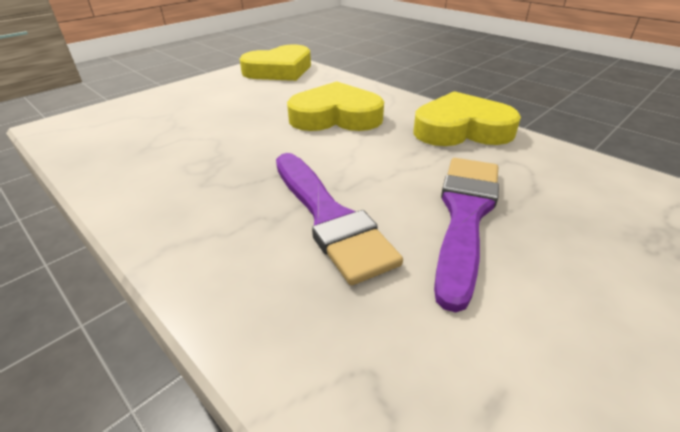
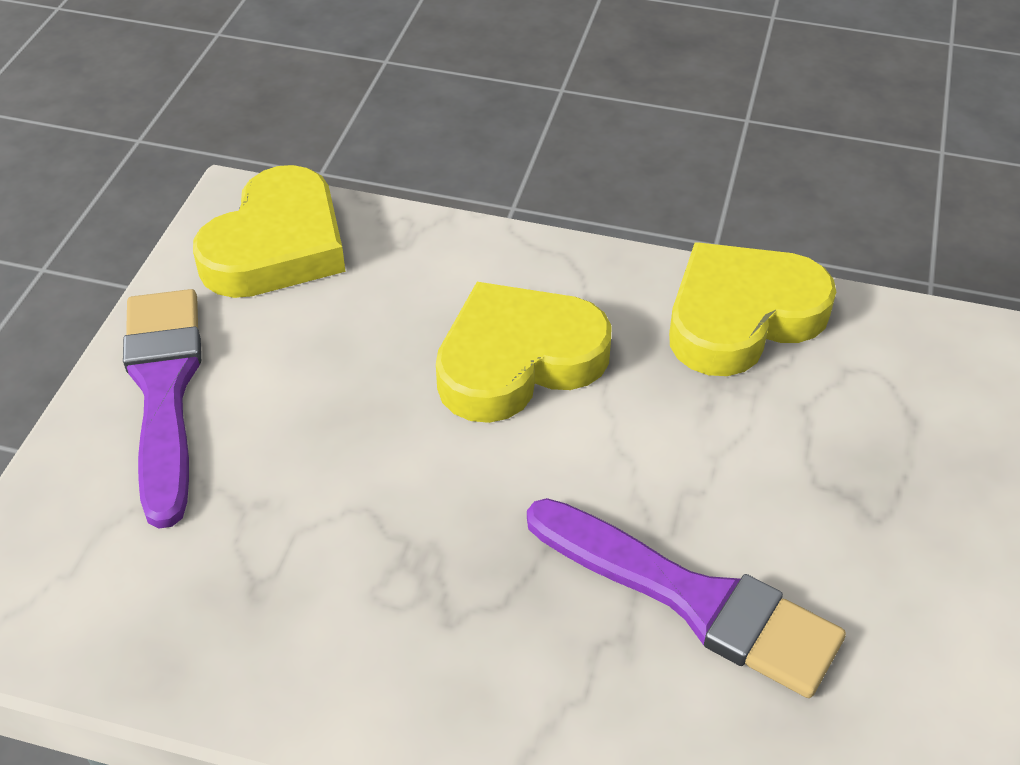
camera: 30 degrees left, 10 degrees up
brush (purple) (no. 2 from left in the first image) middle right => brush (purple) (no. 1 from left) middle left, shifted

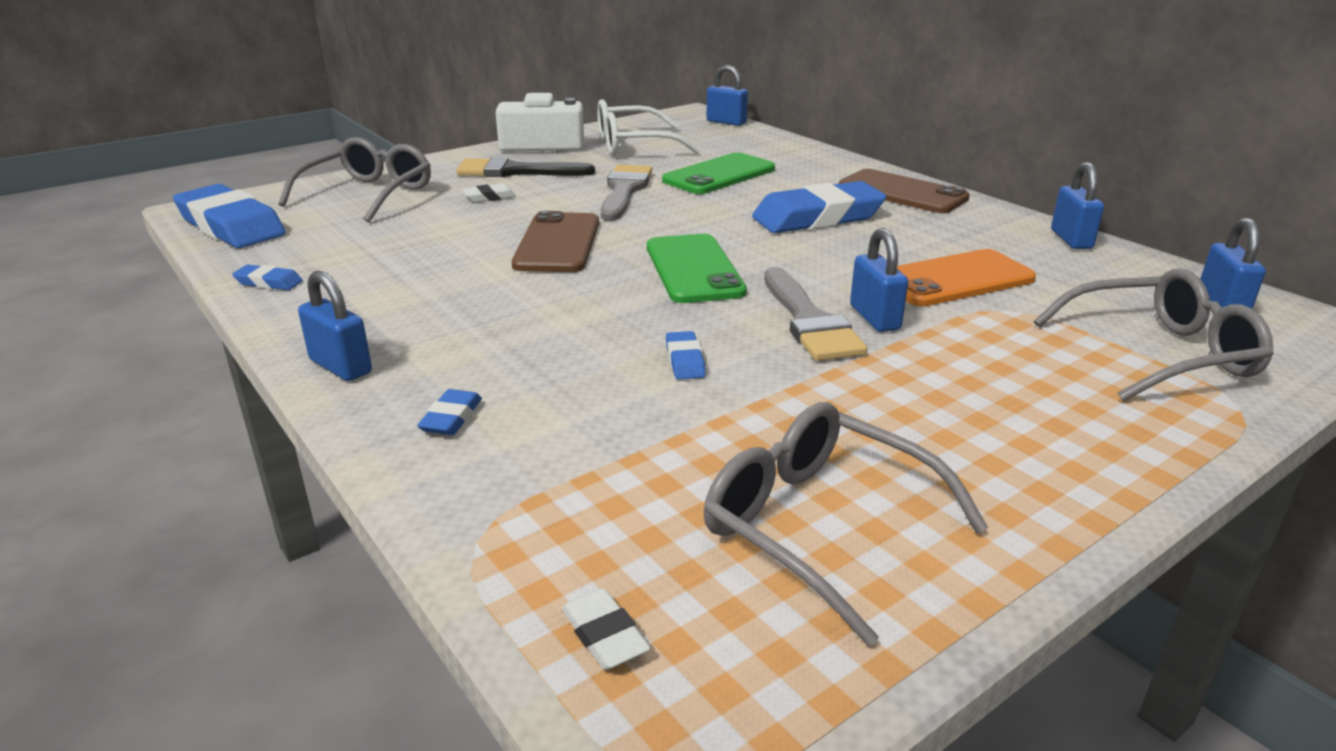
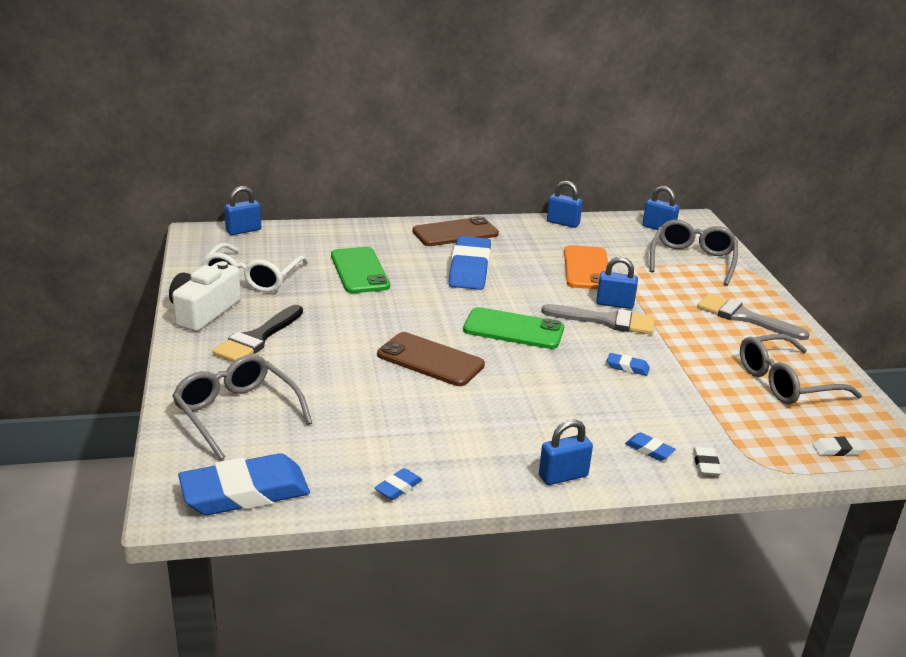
camera: 65 degrees left, 0 degrees up
eraser (snow-white) (no. 1 from left) top centre => eraser (snow-white) (no. 1 from left) bottom right, shifted
brush (grey) (no. 1 from left in the first image) top centre => brush (grey) (no. 2 from left) middle right, shifted

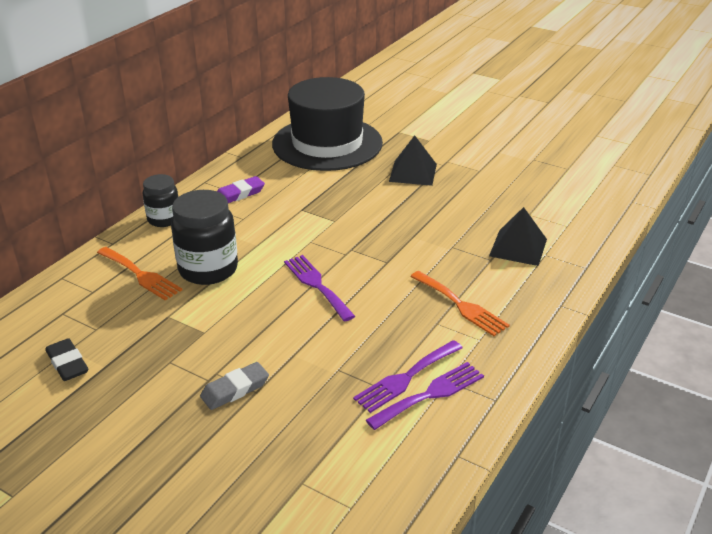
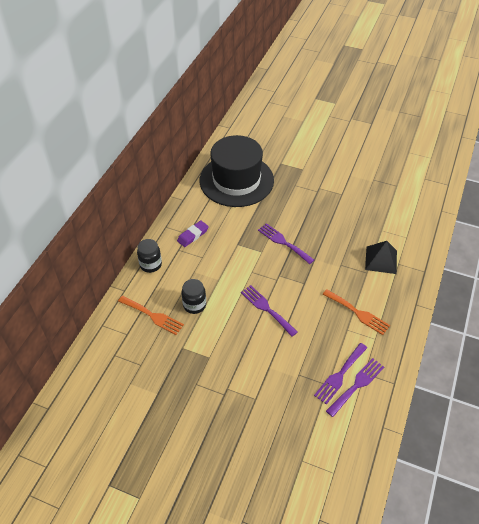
camera: 10 degrees left, 15 degrees up
eraser (black) bottom left => nothing
eraser (grey) bottom left => nothing
solid pyramid (black) (no. 1 from left) top centre => nothing
nothing => fork (purple) (no. 2 from left) centre
jam jar (black) (no. 2 from left) middle left => jam jar (black) (no. 2 from left) centre, x0.61

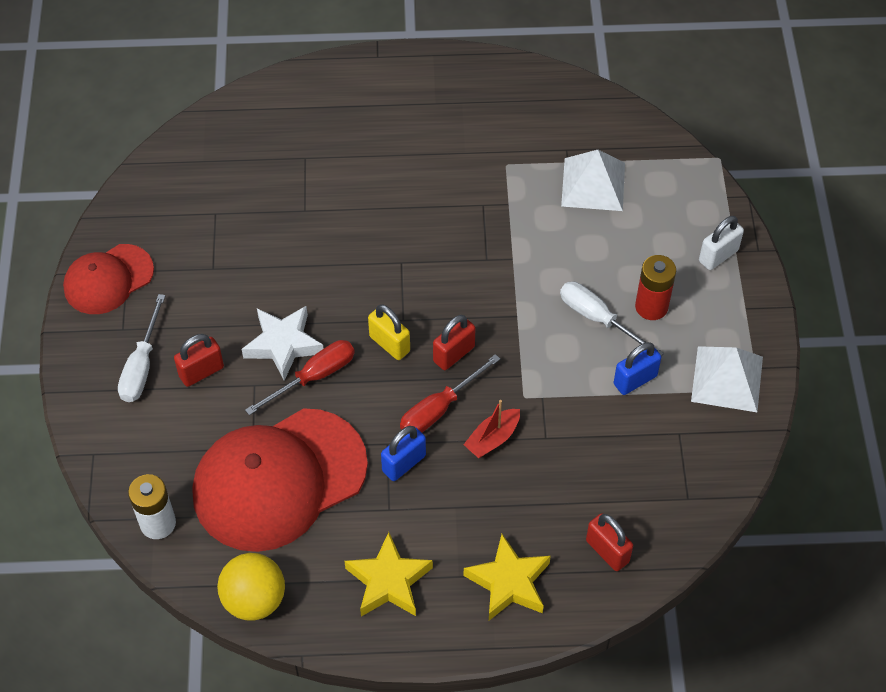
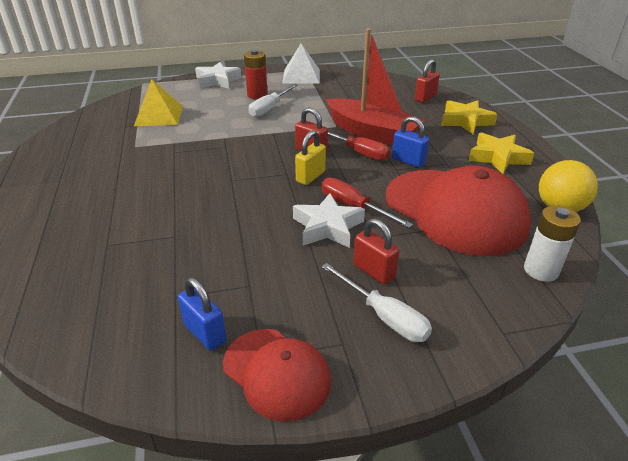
camera: 100 degrees left, 20 degrees down
lock (royal blue) (no. 2 from left in the first image) middle right => lock (royal blue) (no. 1 from left) bottom left, shifted
lock (snow-white) middle right => star (snow-white) (no. 1 from left) top centre
solid pyramid (snow-white) (no. 1 from left) top right => solid pyramid (yellow) top left
hand screwdriver (snow-white) (no. 1 from left in the first image) middle left => hand screwdriver (snow-white) (no. 2 from left) centre, 45 degrees clockwise
toy boat (crimson) centre => toy boat (crimson) top centre, x2.26

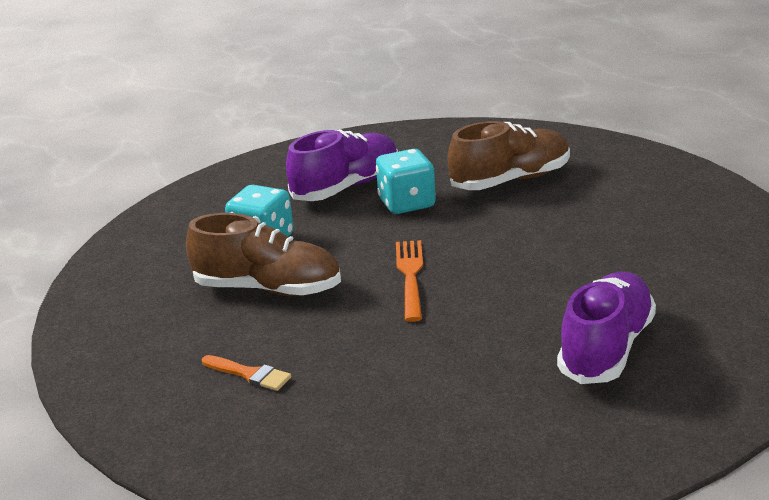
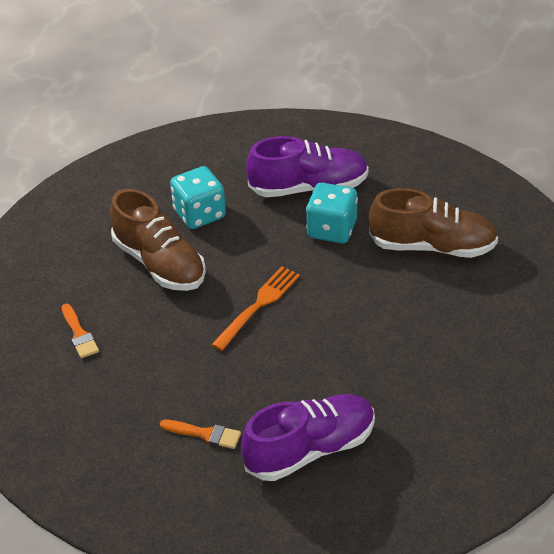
camera: 35 degrees right, 15 degrees up
nothing => brush (orange-coloured) (no. 2 from left) bottom centre

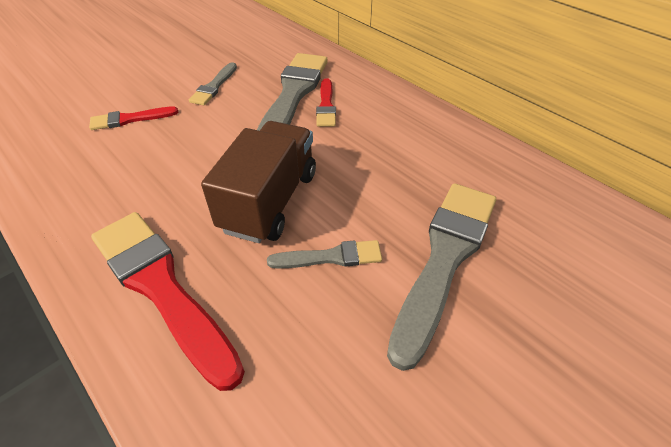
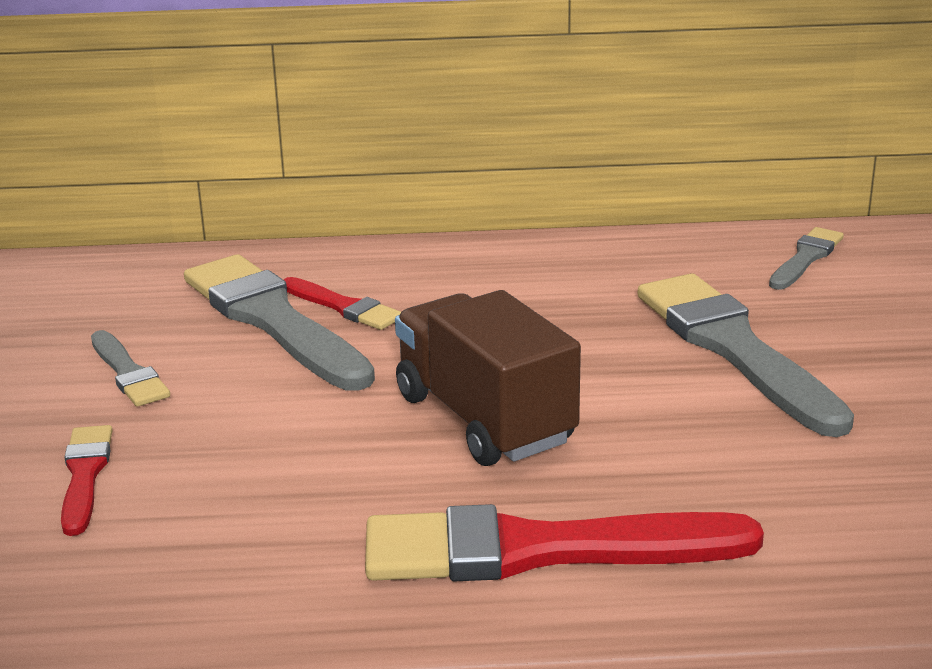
camera: 50 degrees left, 20 degrees down
brush (grey) (no. 3 from left in the first image) centre => brush (grey) (no. 4 from left) middle right, shifted
brush (crimson) (no. 1 from left) top left => brush (crimson) (no. 1 from left) bottom left, 150 degrees clockwise

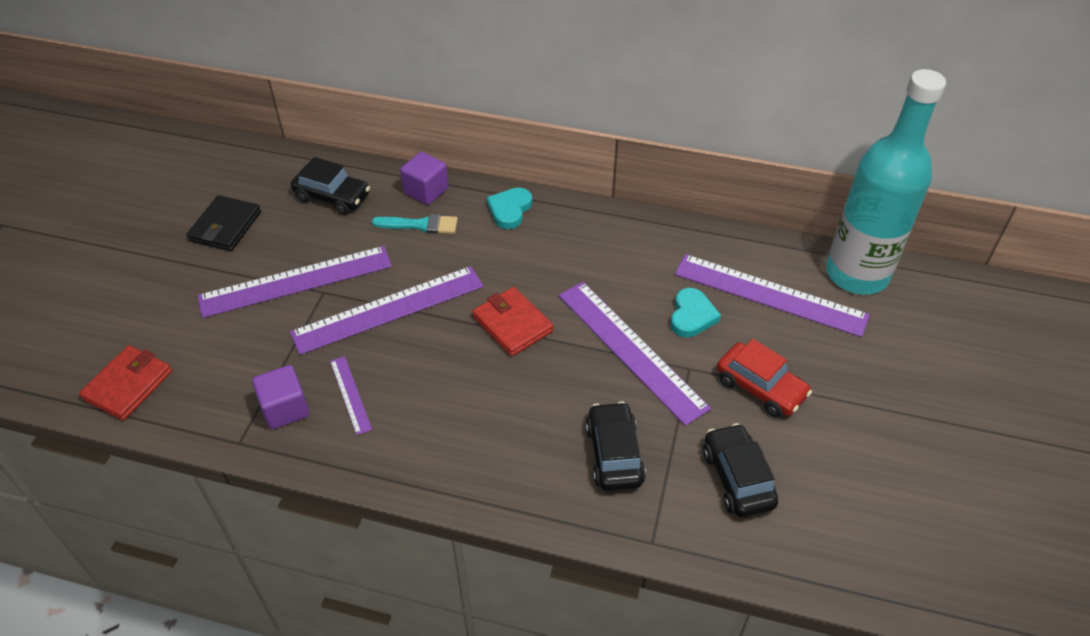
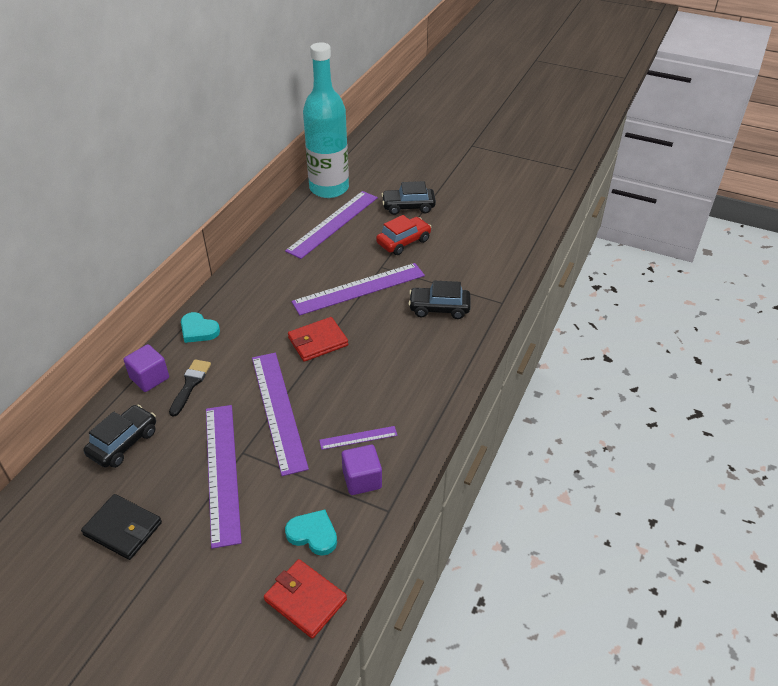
camera: 80 degrees left, 5 degrees down
heart (turquoise) (no. 2 from left) centre => heart (turquoise) (no. 2 from left) bottom centre, shifted
toy car (black) (no. 3 from left in the first image) bottom right => toy car (black) (no. 2 from left) top centre, shifted
brush (turquoise) centre => brush (black) middle left

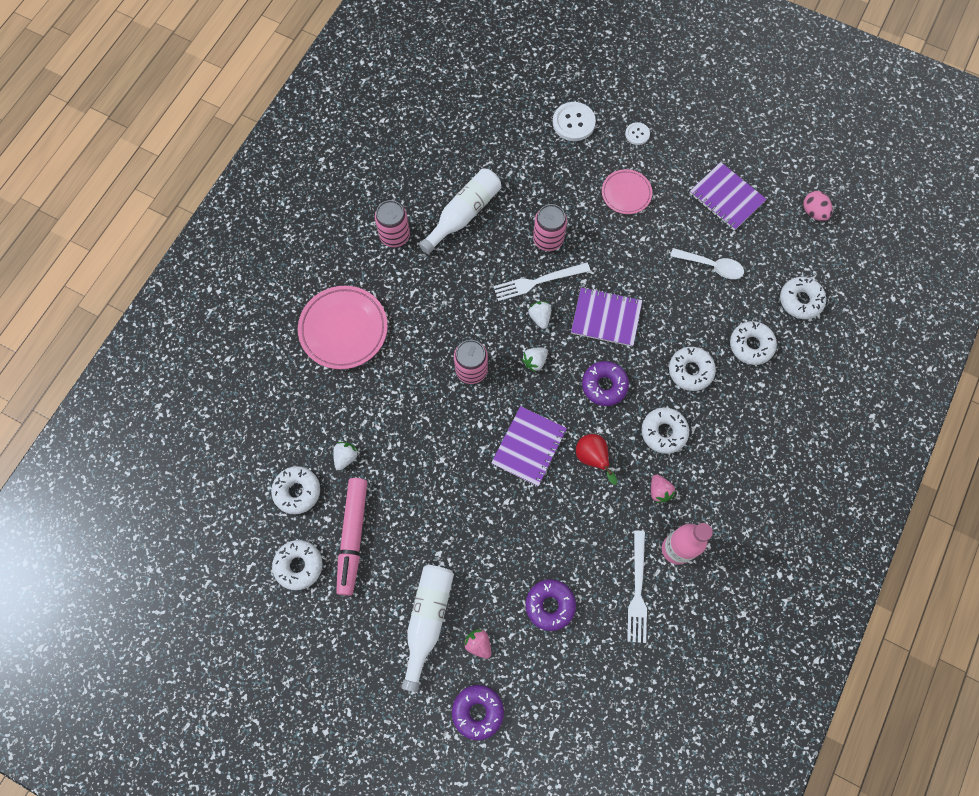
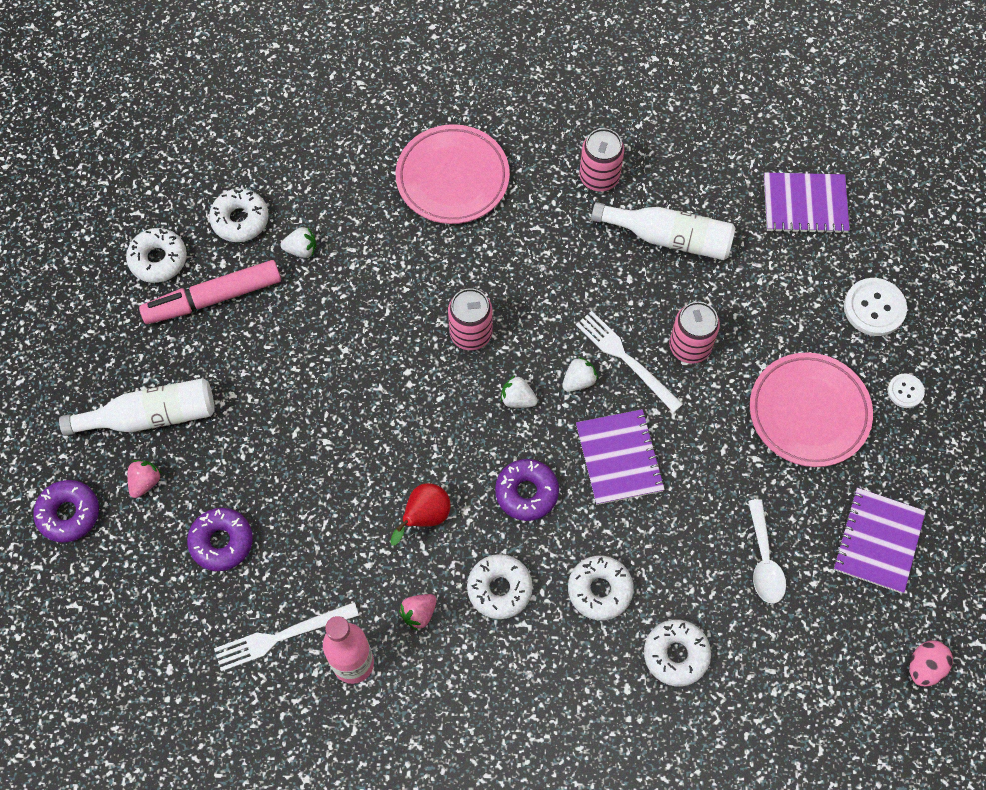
camera: 65 degrees right, 5 degrees down
doughnut (snow-white) (no. 6 from left) middle right => nothing
notepad (purple) (no. 1 from left in the first image) centre => notepad (purple) (no. 2 from left) top right, shifted
dinner plate (rose-pink) (no. 2 from left) top centre => dinner plate (rose-pink) (no. 2 from left) middle right, x1.68

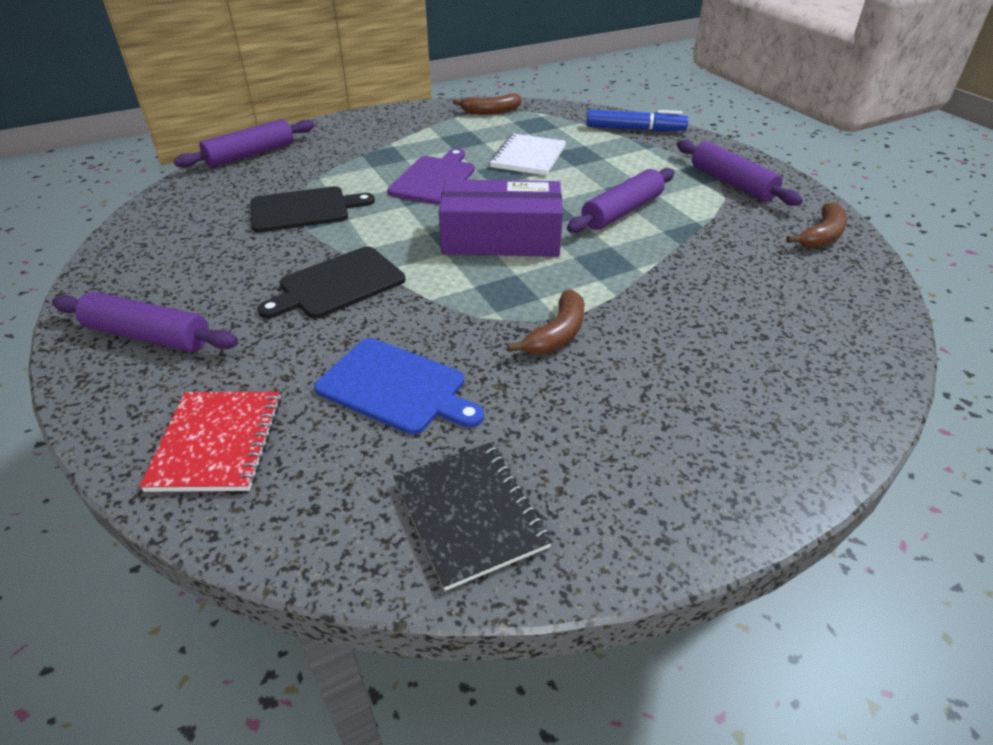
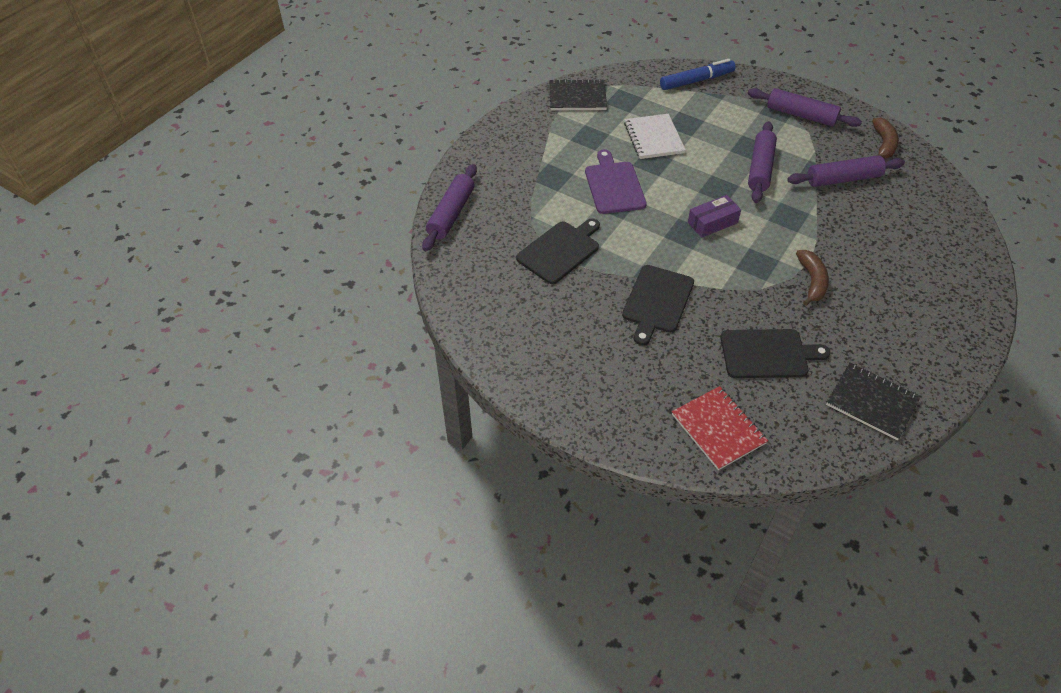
camera: 30 degrees left, 10 degrees up
rolling pin (purple) (no. 1 from left in the first image) middle left => rolling pin (purple) (no. 4 from left) top right, shifted
toy banana (russet) (no. 1 from left) top centre => notepad (black) (no. 1 from left) top centre
cutting board (royal blue) centre => cutting board (black) (no. 3 from left) middle right
box (purple) top centre => box (purple) top right, x0.53

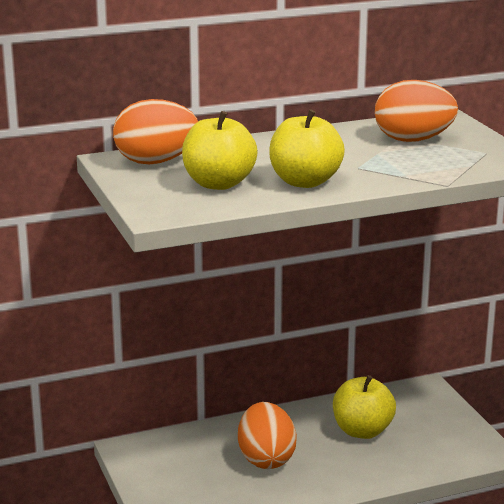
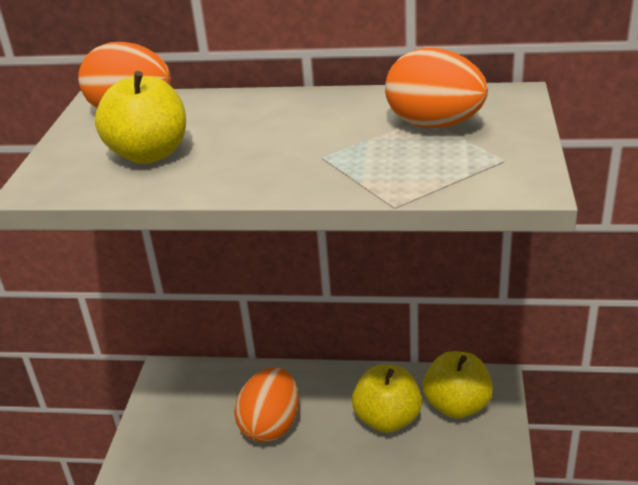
camera: 30 degrees right, 10 degrees up
apple (yellow) (no. 2 from left in the first image) top centre => apple (yellow) (no. 3 from left) bottom right, shifted

